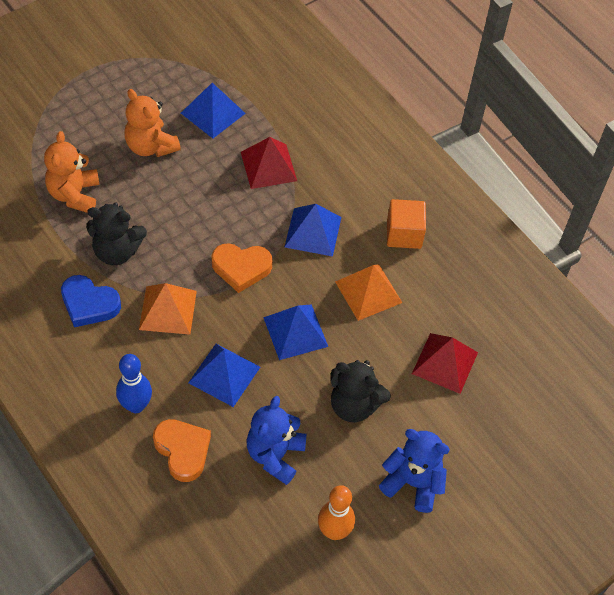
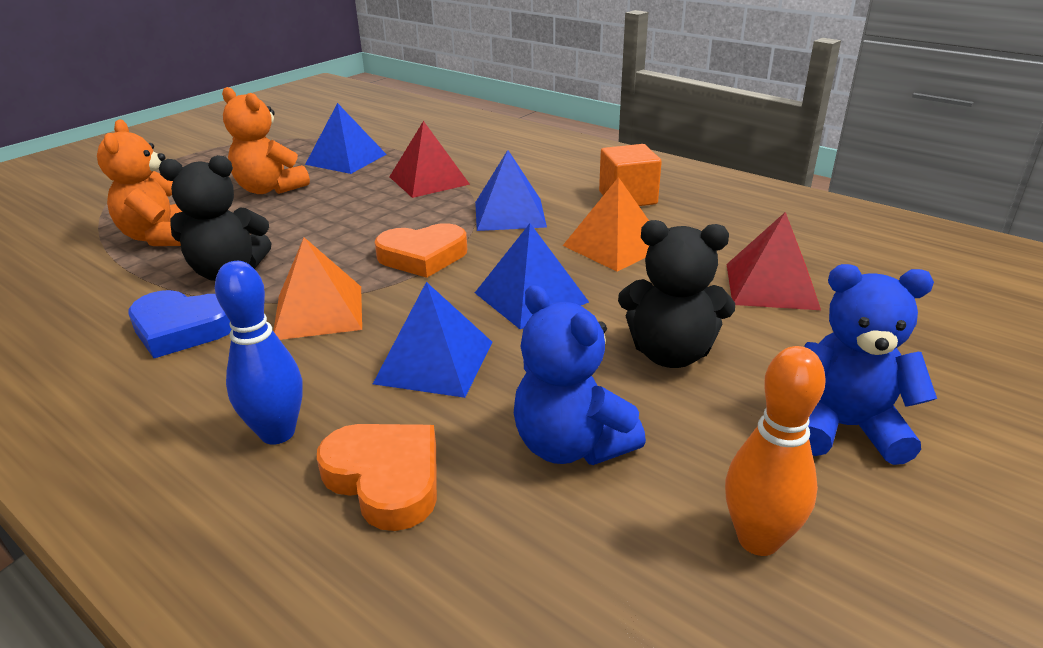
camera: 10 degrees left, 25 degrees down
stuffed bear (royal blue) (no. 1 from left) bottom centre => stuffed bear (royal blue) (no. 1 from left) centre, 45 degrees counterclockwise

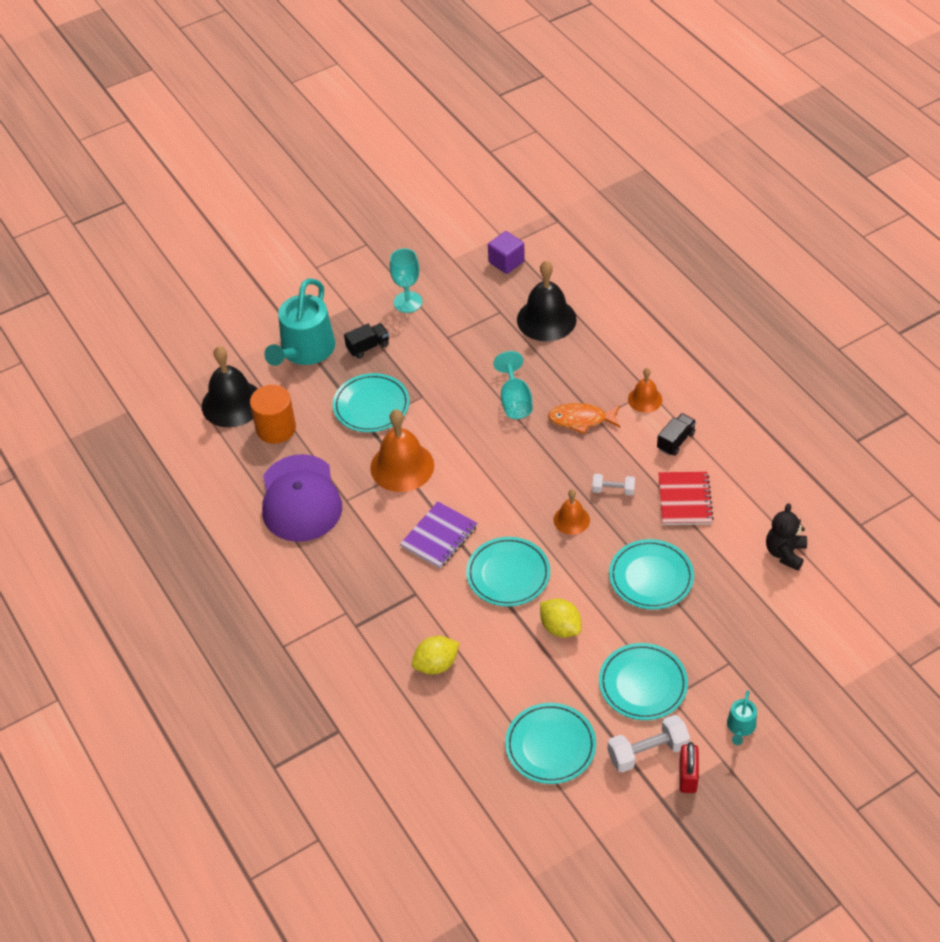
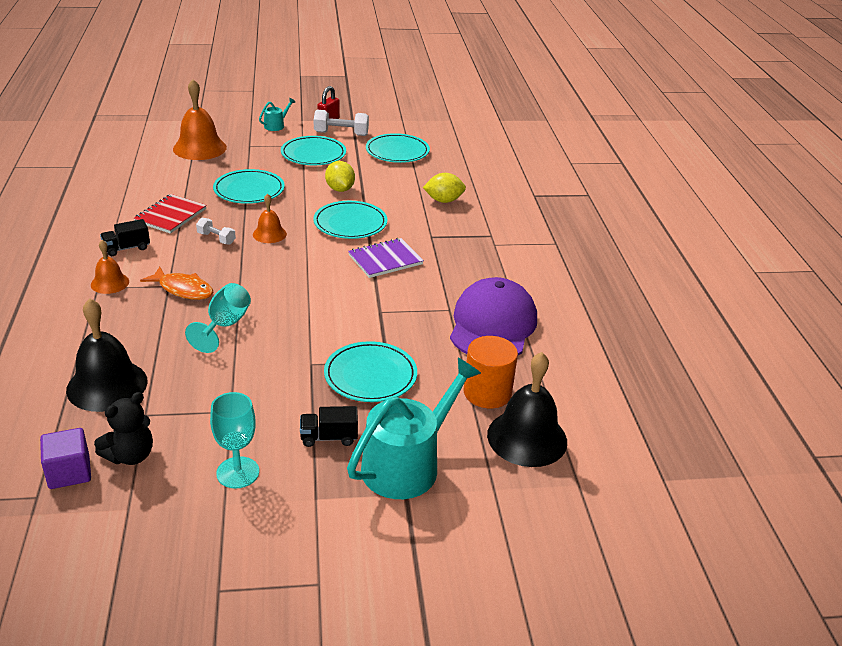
camera: 160 degrees left, 15 degrees down
hand bell (orange-coloured) (no. 1 from left in the first image) centre => hand bell (orange-coloured) (no. 2 from left) top left, shifted
stuffed bear (black) middle right => stuffed bear (black) middle left, shifted

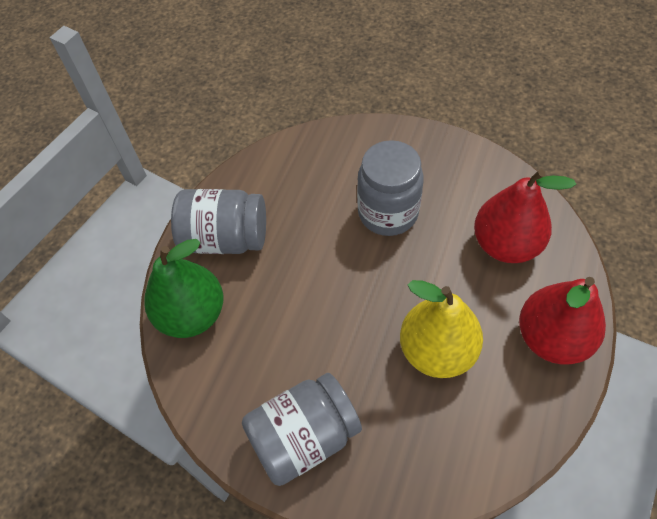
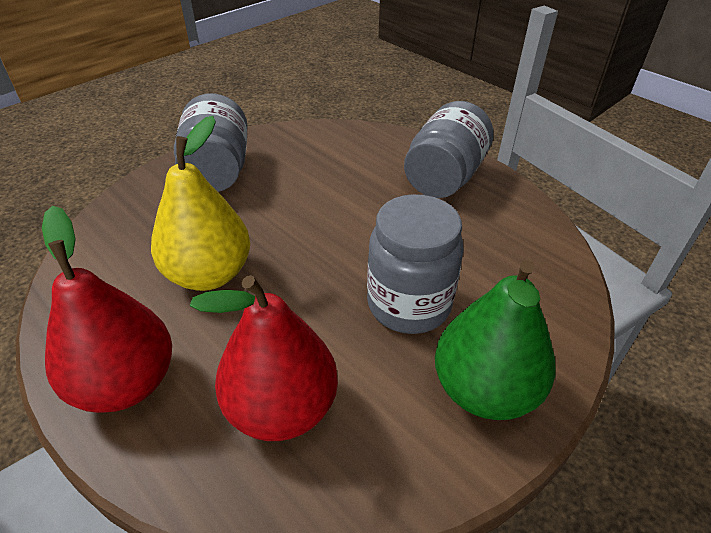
camera: 110 degrees right, 15 degrees down
pear (emerald) middle left => pear (emerald) middle right, shifted

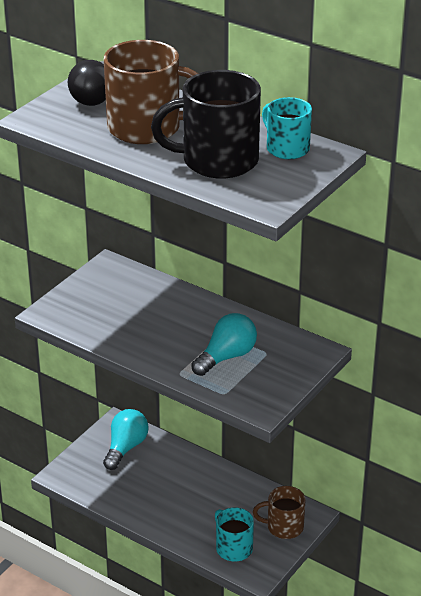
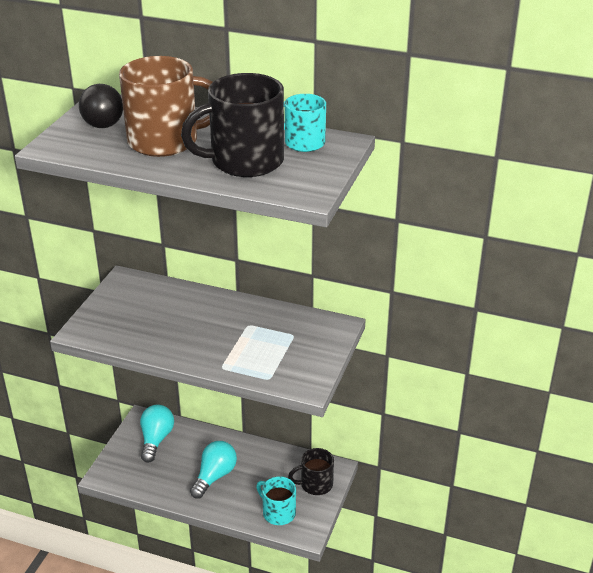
camera: 15 degrees left, 0 degrees up
bulb (turquoise) (no. 2 from left) centre => bulb (turquoise) (no. 2 from left) bottom centre, shifted
tea mug (russet) (no. 2 from left) bottom centre => tea mug (black) (no. 2 from left) bottom centre

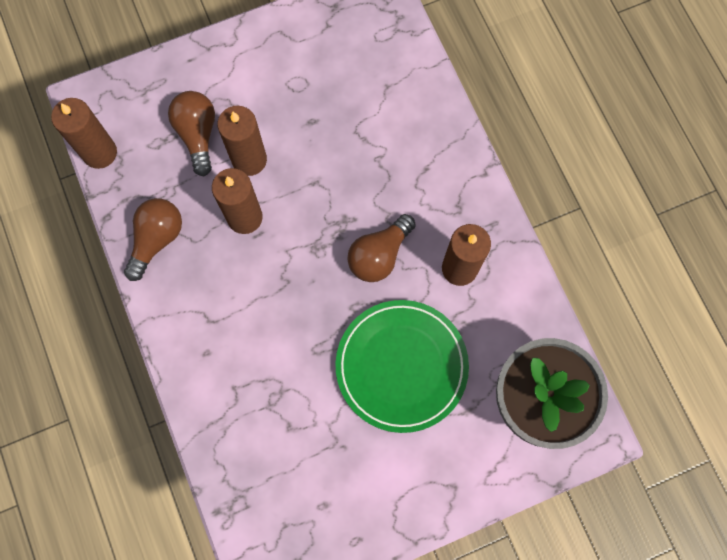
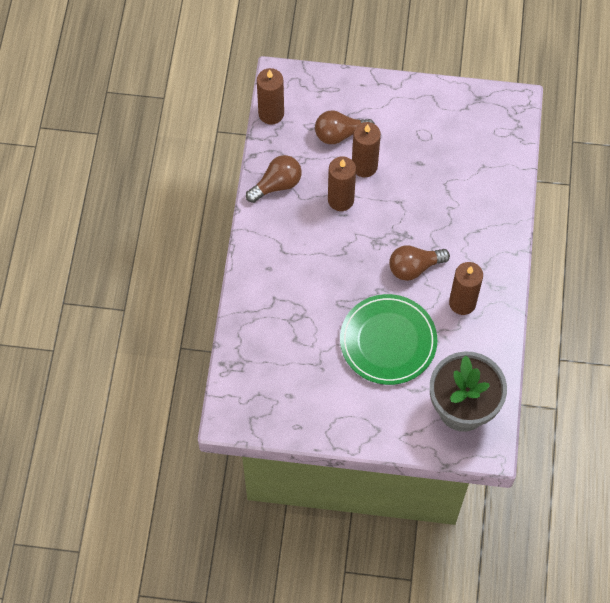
camera: 30 degrees right, 10 degrees down
bulb (russet) (no. 2 from left) top left => bulb (russet) (no. 2 from left) top centre, 120 degrees counterclockwise

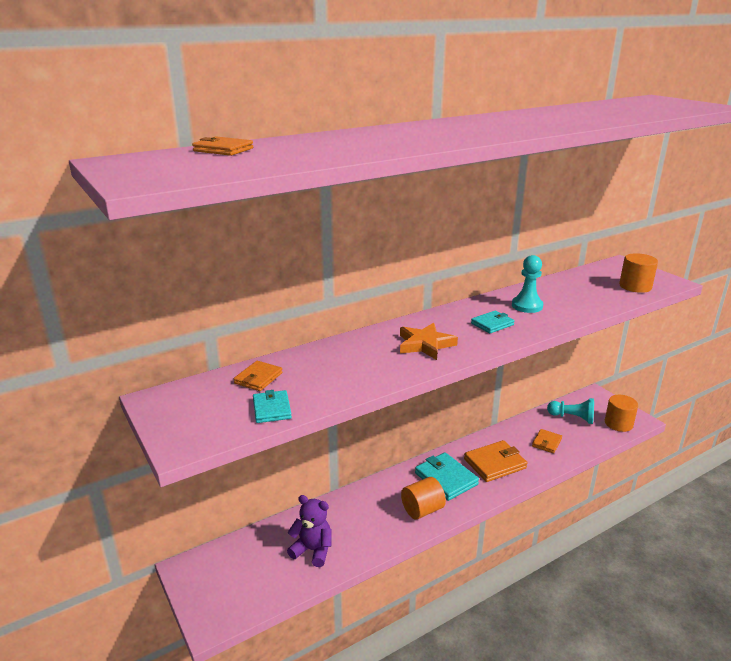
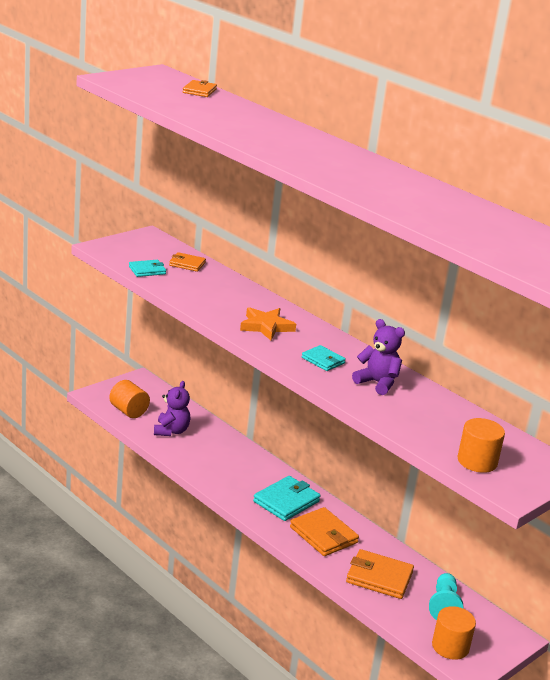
camera: 75 degrees right, 0 degrees up
solid cylinder (orange-coloured) (no. 1 from left) bottom centre => solid cylinder (orange-coloured) (no. 1 from left) middle left, shifted
pawn (turquoise) (no. 1 from left) middle right => stuffed bear (purple) (no. 2 from left) middle right
wallet (orange-coloured) (no. 4 from left) bottom right, x1.69

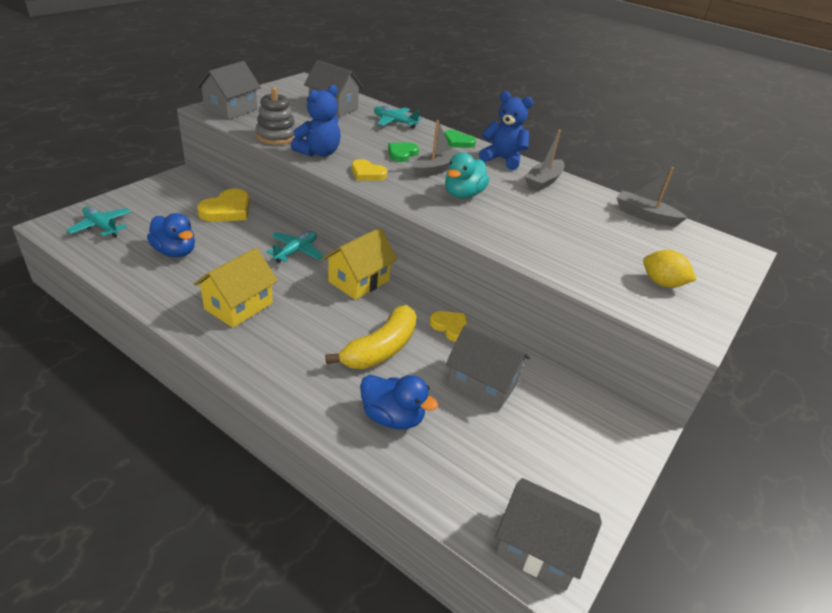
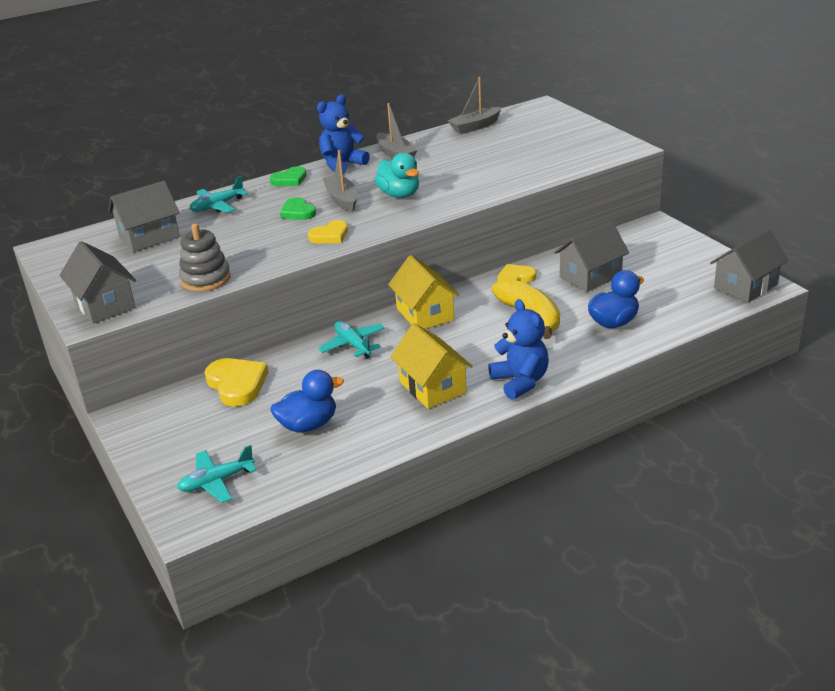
camera: 60 degrees left, 5 degrees down
lemon (yellow) middle right => nothing
stuffed bear (royal blue) (no. 1 from left in the first image) top centre => stuffed bear (royal blue) (no. 2 from left) centre, shifted

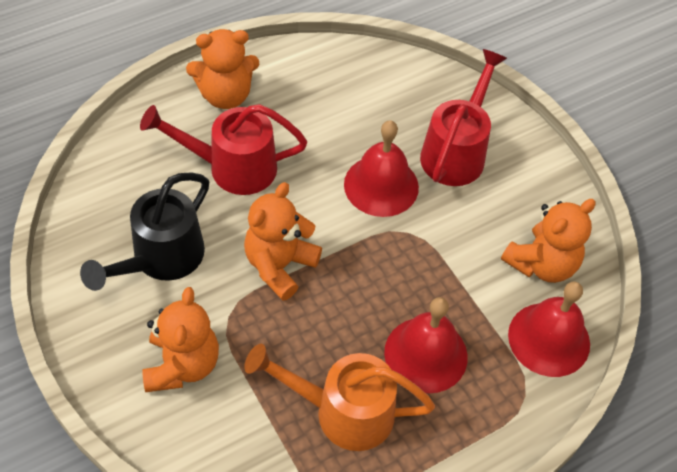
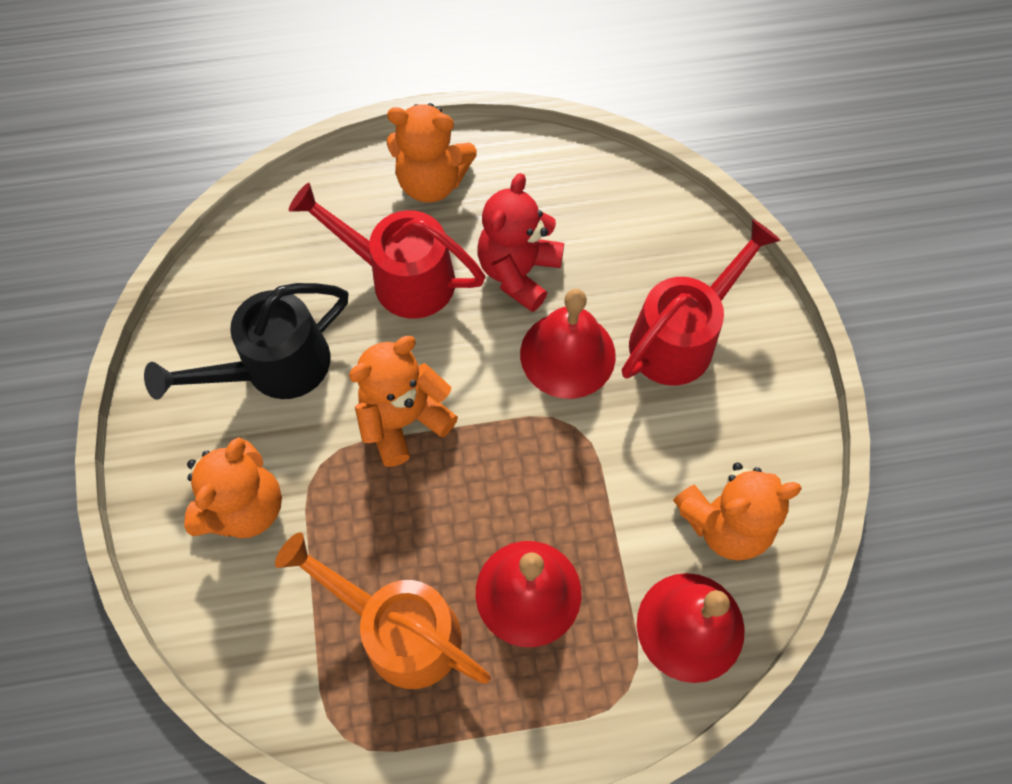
camera: 25 degrees right, 10 degrees up
nothing => stuffed bear (crimson) top centre

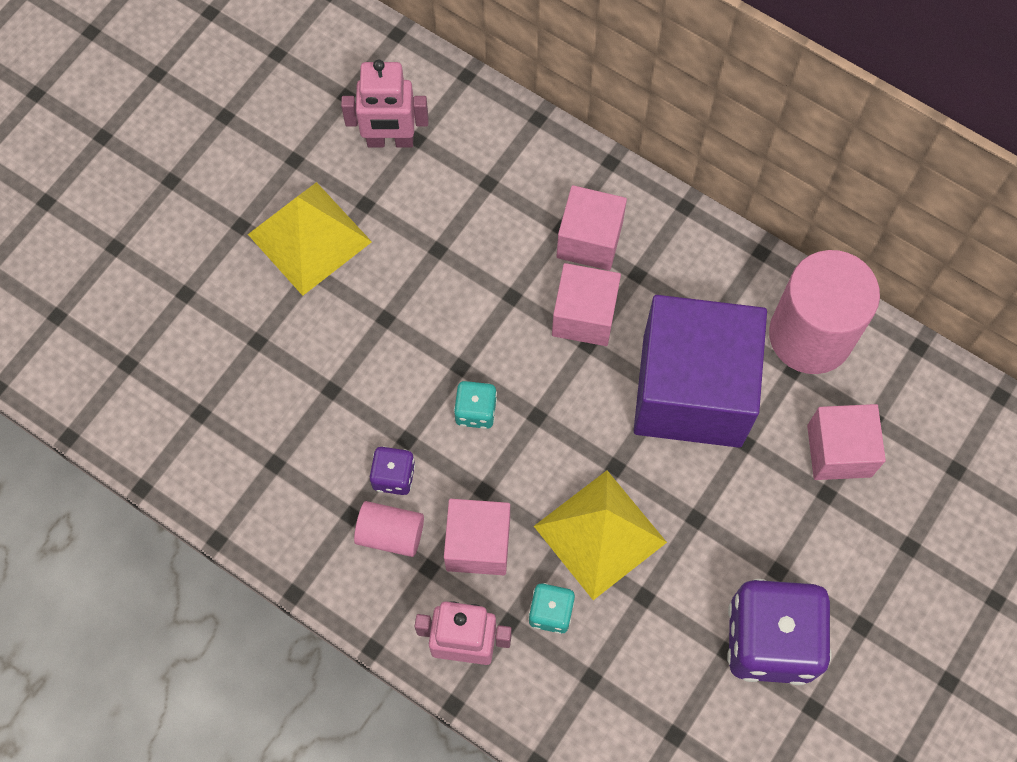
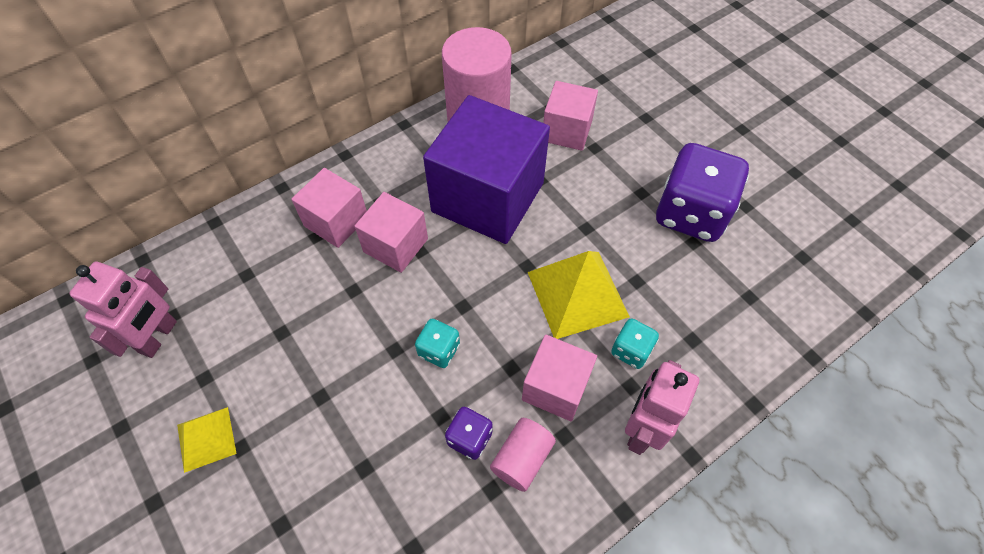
camera: 70 degrees left, 10 degrees down
solid pyramid (yellow) (no. 1 from left) top left => solid pyramid (yellow) (no. 1 from left) bottom left, x0.57

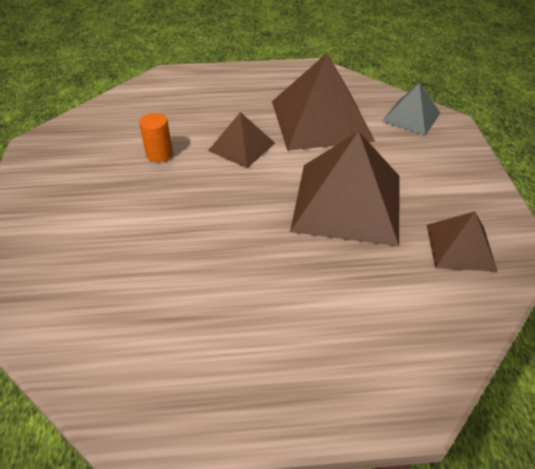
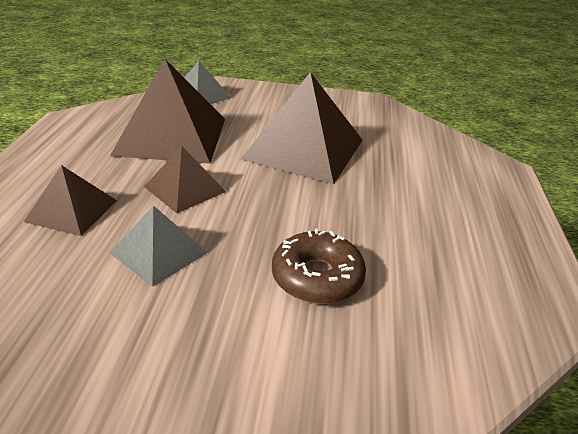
camera: 80 degrees left, 10 degrees down
nothing => doughnut (russet) centre
solid pyramid (russet) (no. 4 from left in the first image) middle right => solid pyramid (russet) (no. 1 from left) middle left, shifted
solid cylinder (orange-coloured) top left => solid pyramid (grey) (no. 1 from left) middle left

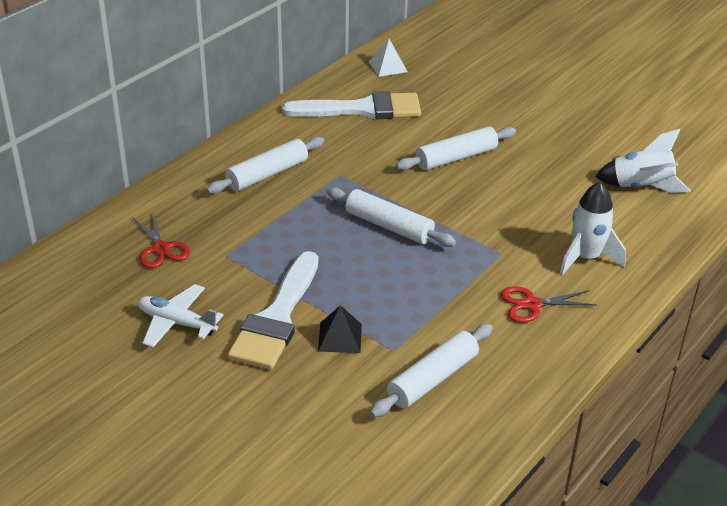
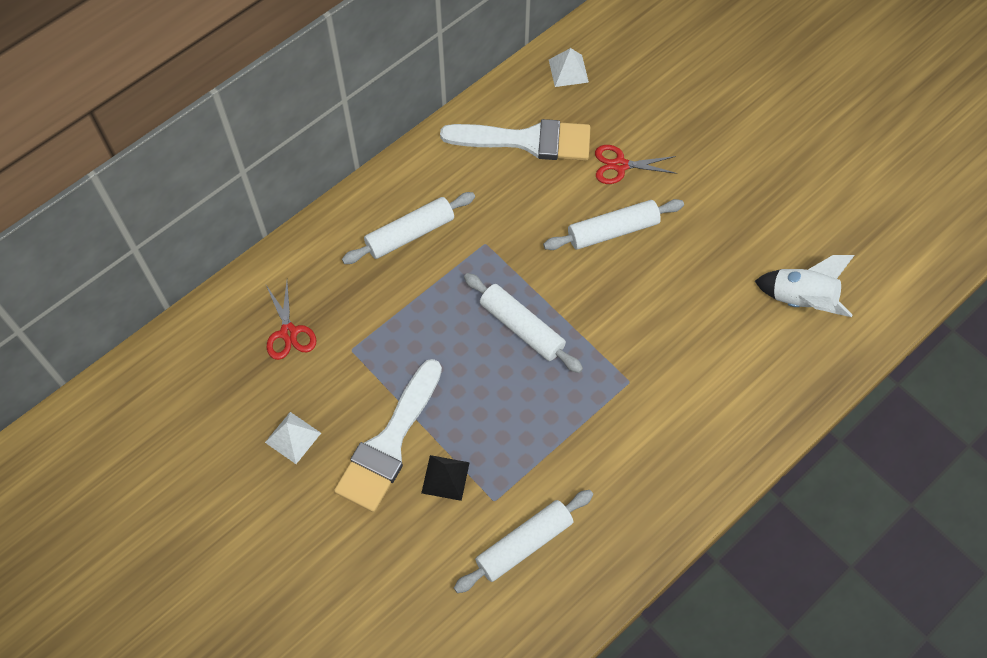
camera: 10 degrees right, 25 degrees up
spaceship (snow-white) (no. 1 from left) middle right => nothing
pair of scissors (crimson) (no. 2 from left) middle right => pair of scissors (crimson) (no. 2 from left) top centre, shifted
aeroplane (snow-white) middle left => solid pyramid (snow-white) (no. 1 from left) middle left

